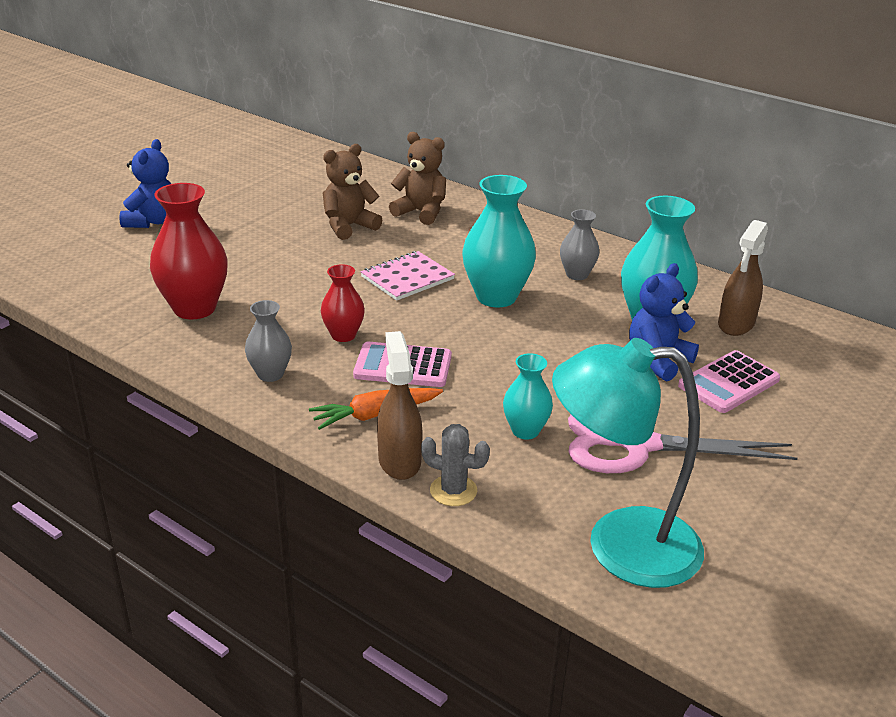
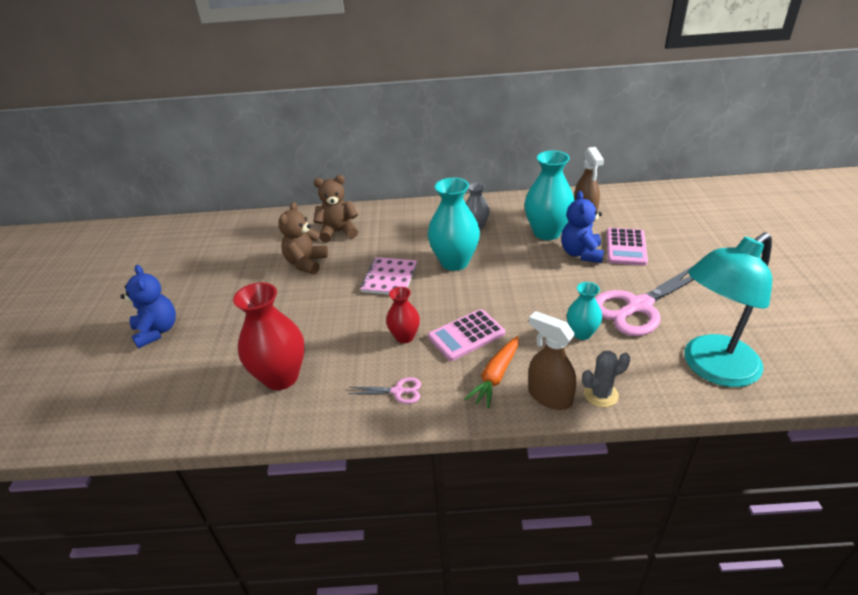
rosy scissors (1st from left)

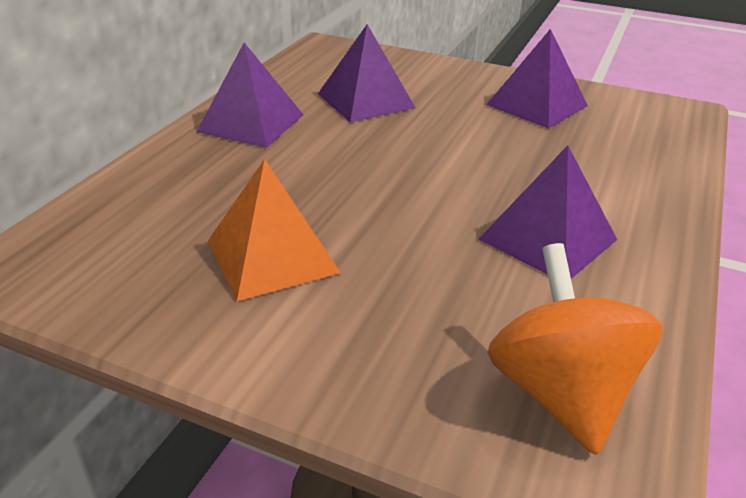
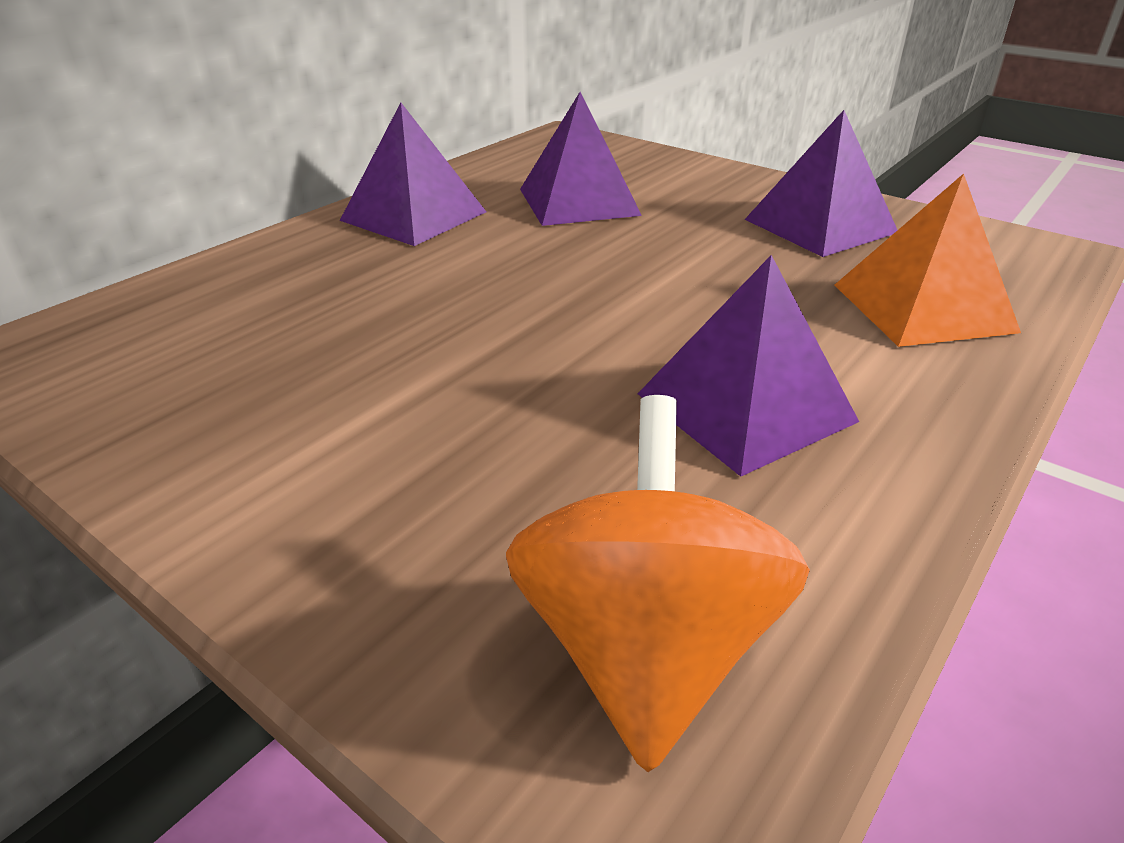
bright orange solid pyramid

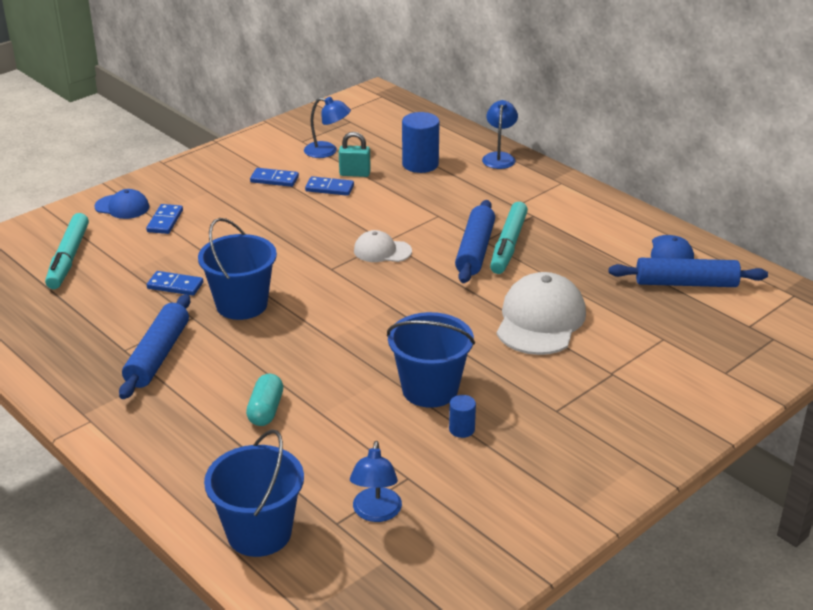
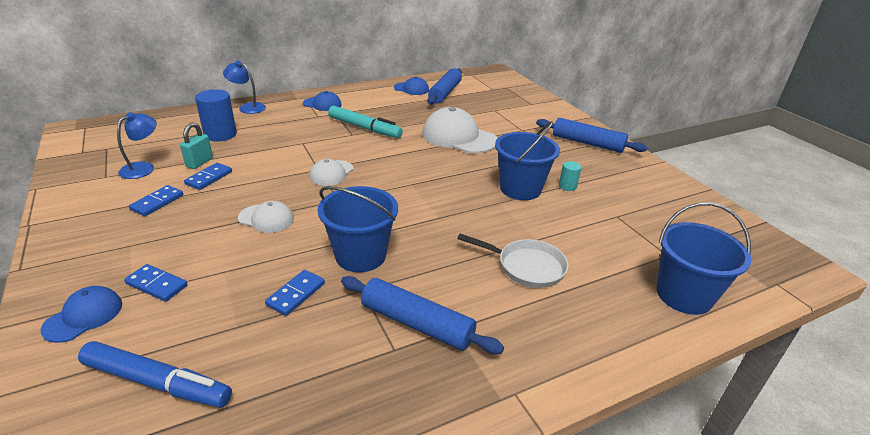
blue pastry roller (3rd from left)
blue marker
snow-white frying pan
aqua cylinder shape
blue lamp (2nd from left in the first image)
blue baseball cap (2nd from left)
snow-white baseball cap (1st from left)

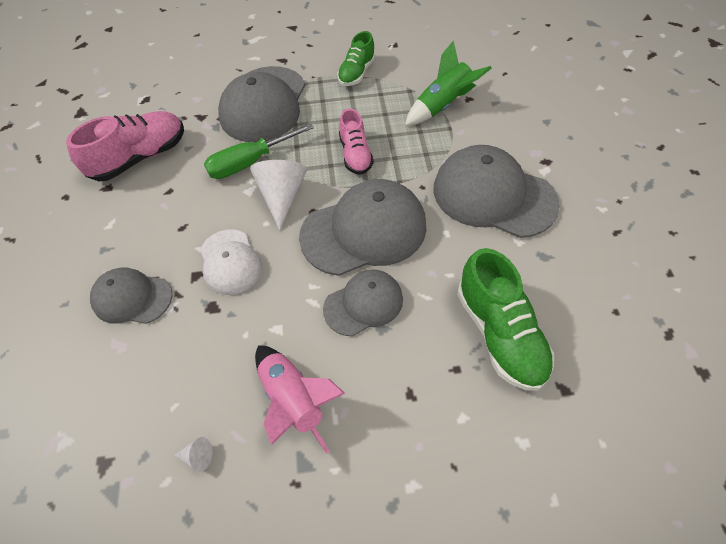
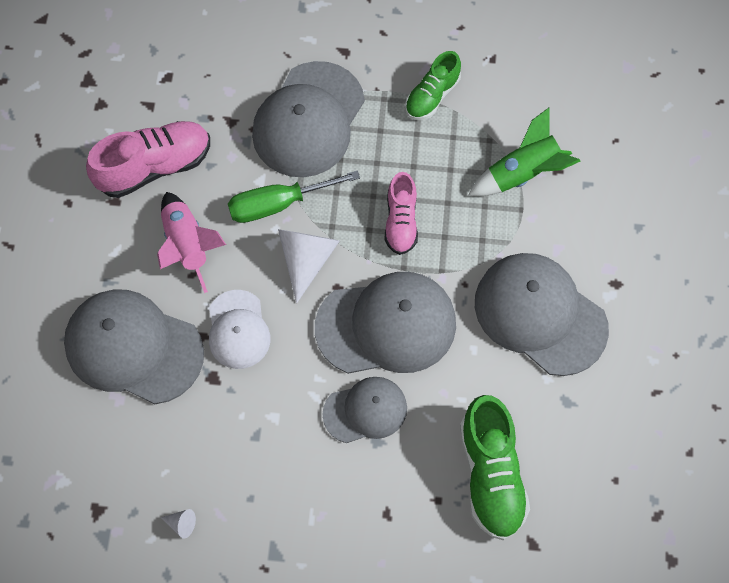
grey baseball cap (1st from left)
rosy toy rocket

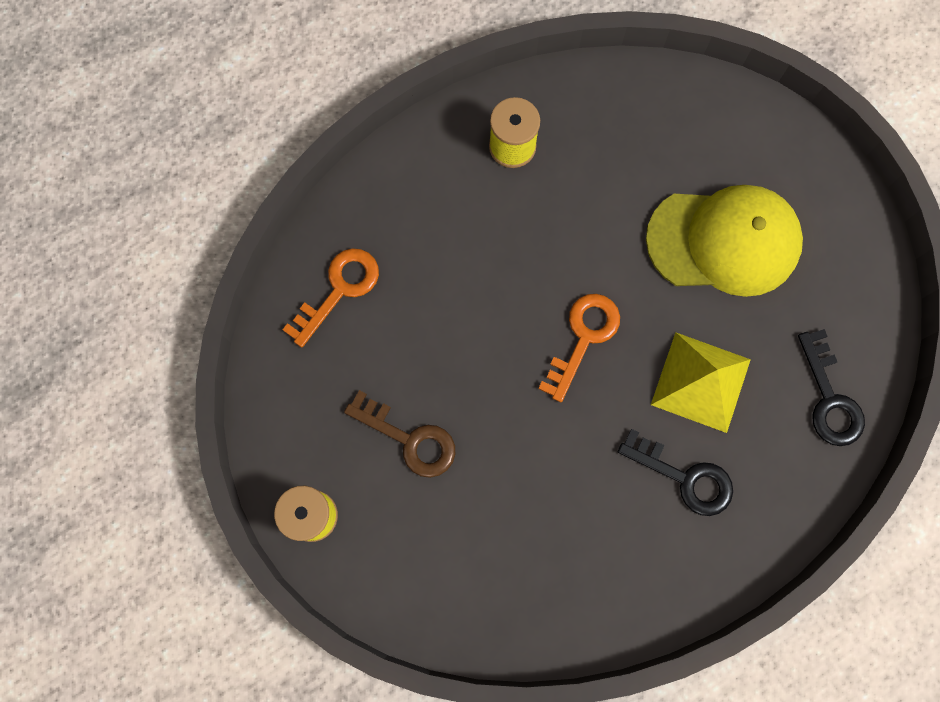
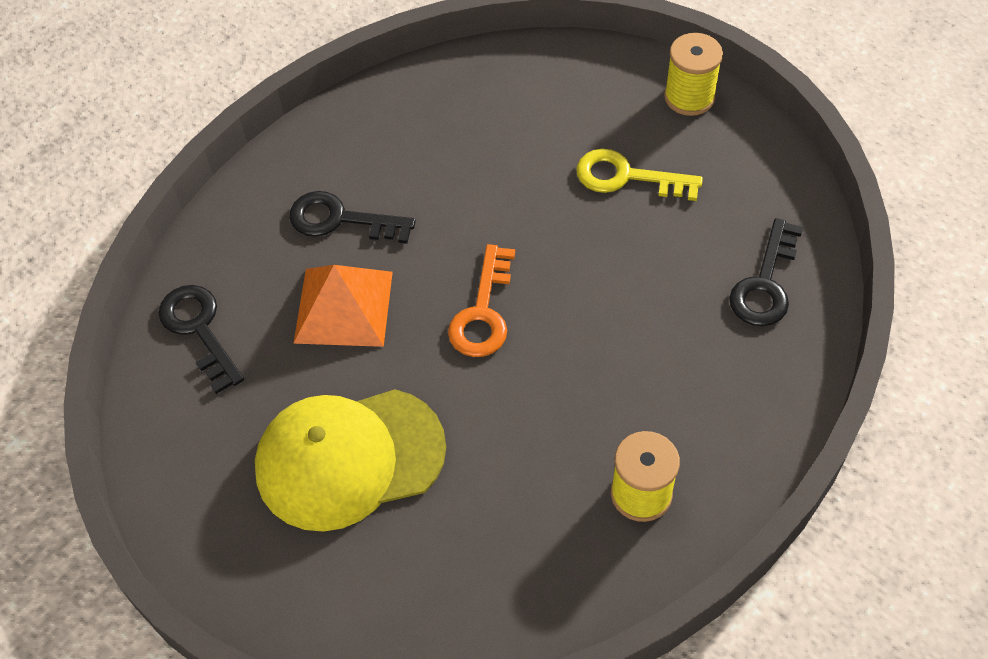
black key (3rd from left)
bright orange solid pyramid
yellow key

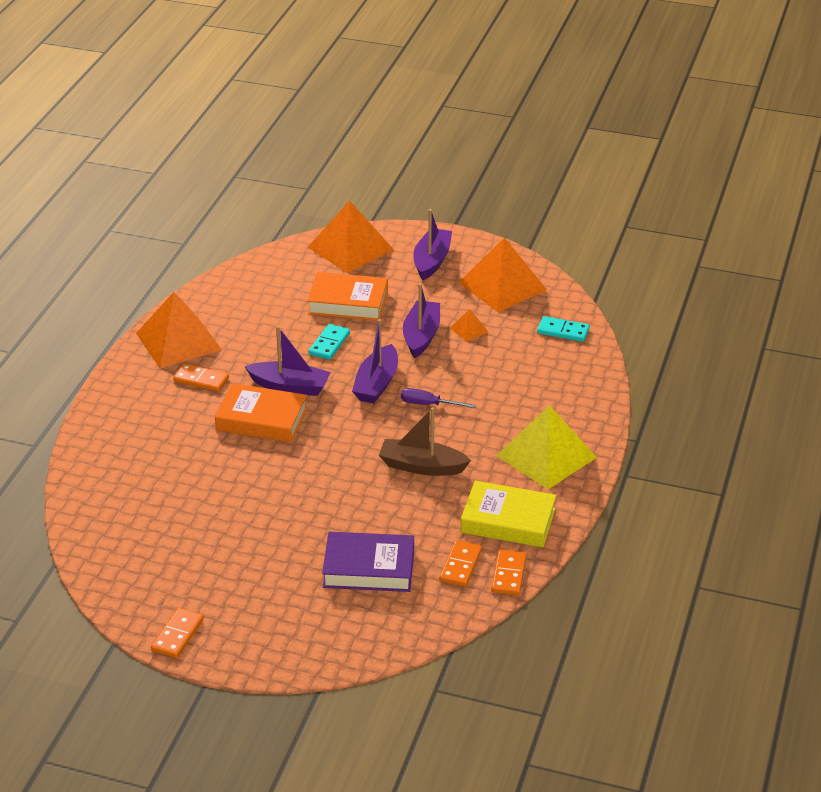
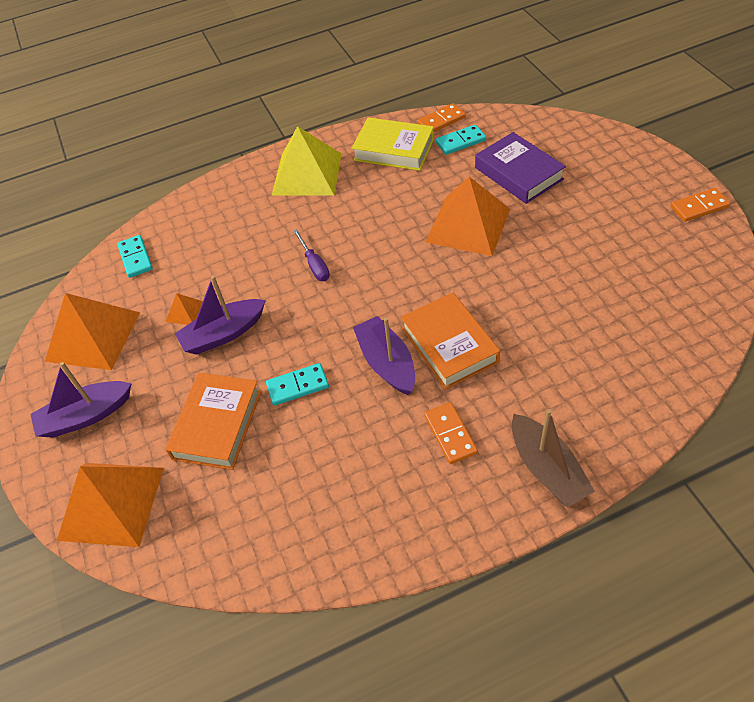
bright orange hardback (1st from left)
bright orange solid pyramid (4th from left)
purple toy boat (2nd from left in the first image)
brown toy boat
yellow hardback
aqua domino (3rd from left)

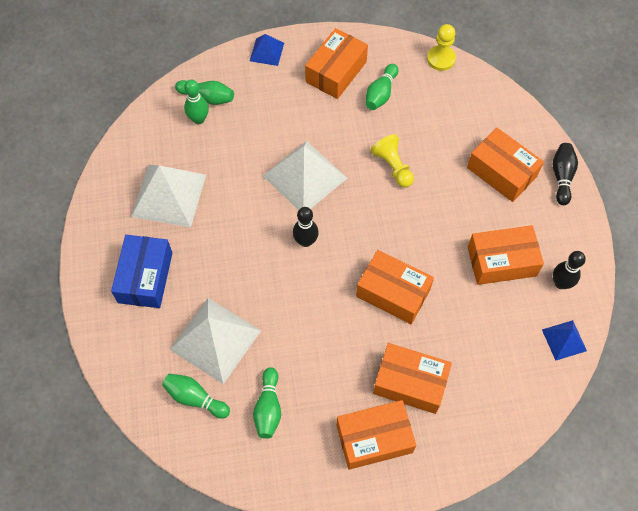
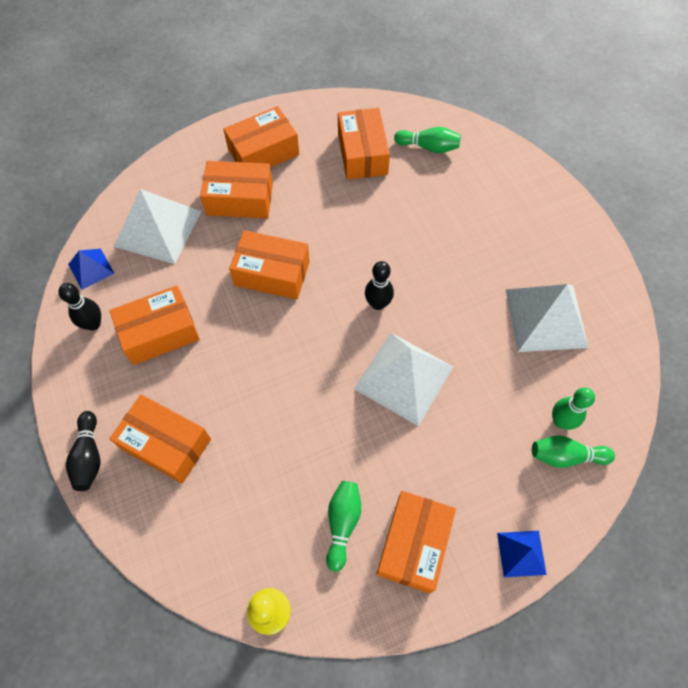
yellow pawn (1st from left in the first image)
blue parcel
snow-white solid pyramid (1st from left)
bright orange parcel (6th from left)

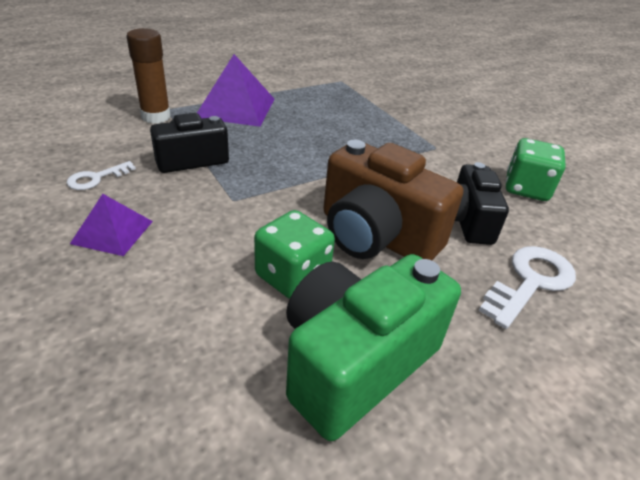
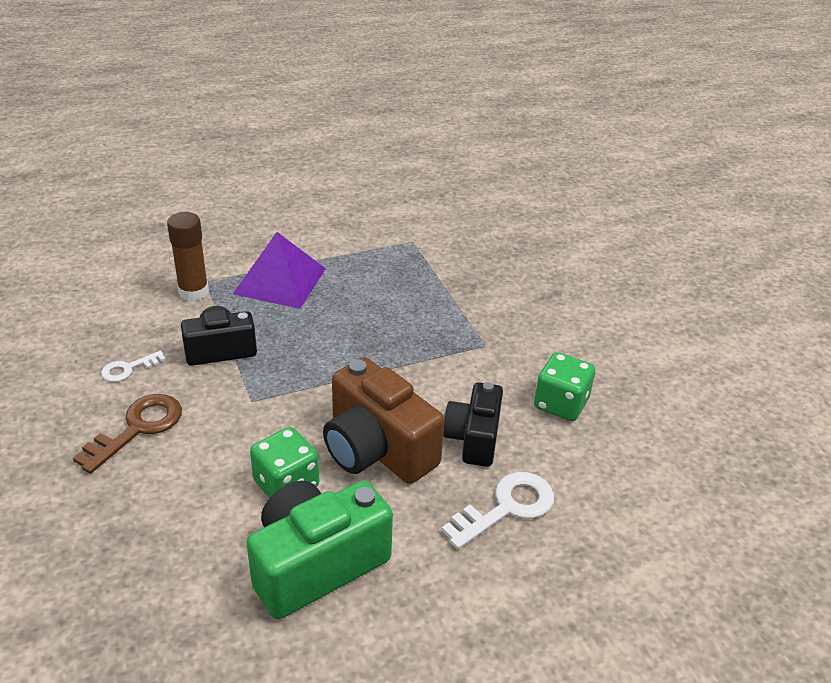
brown key

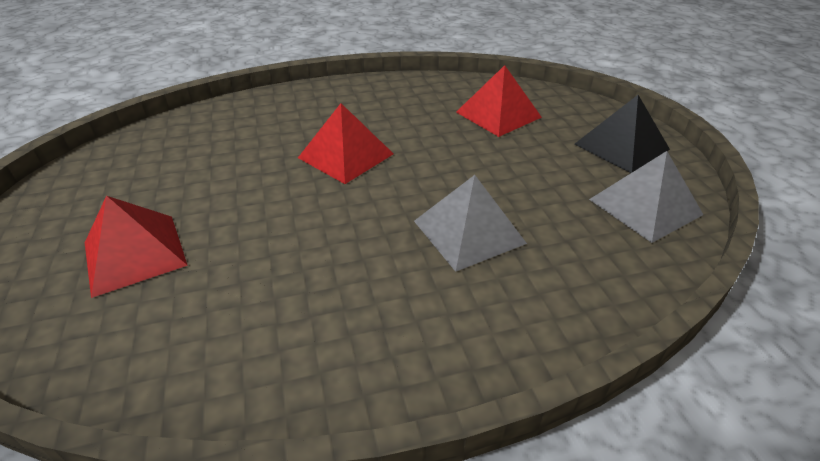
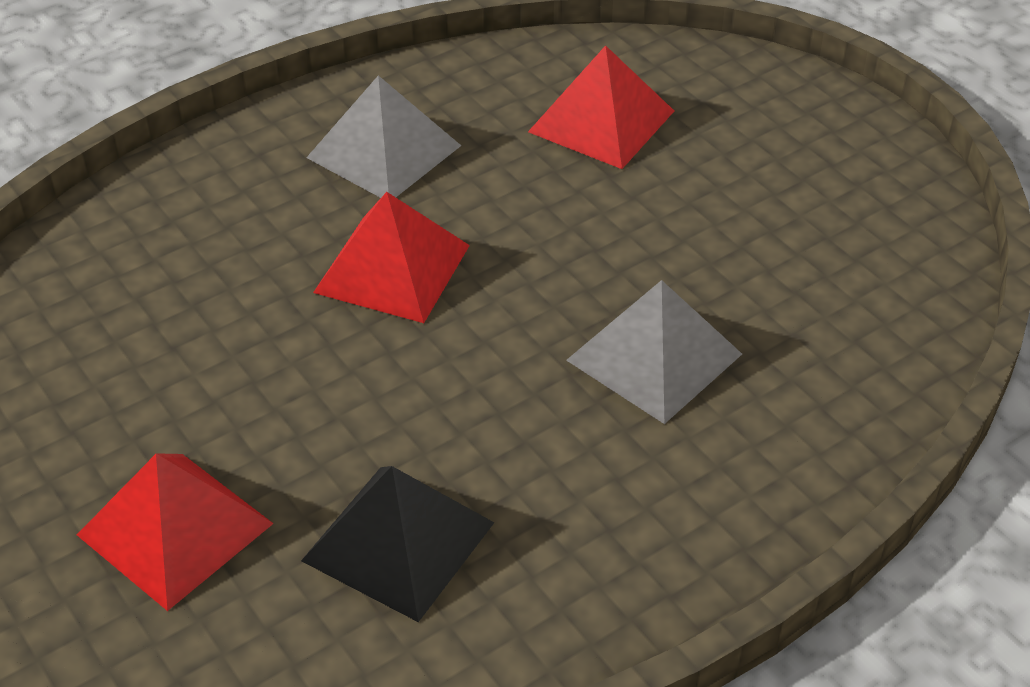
black solid pyramid
grey solid pyramid (1st from left)

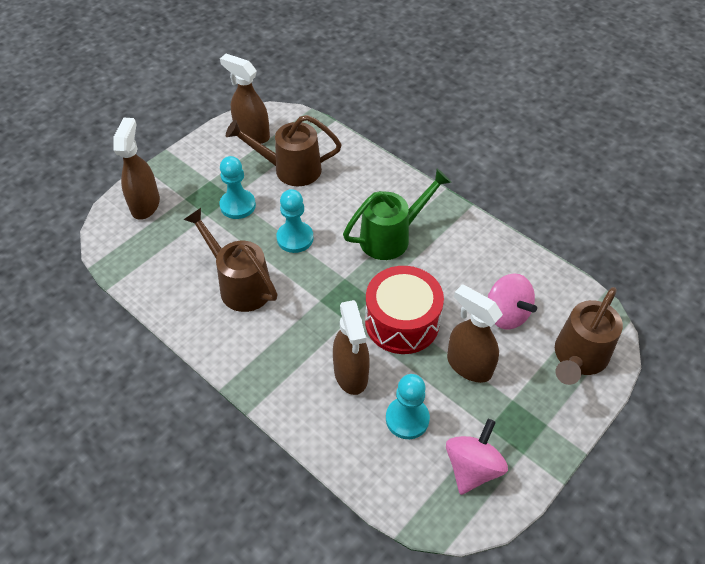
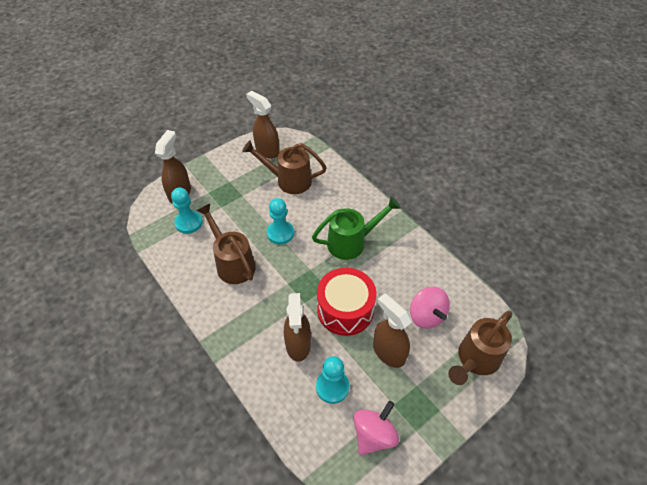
aqua pawn (1st from left)

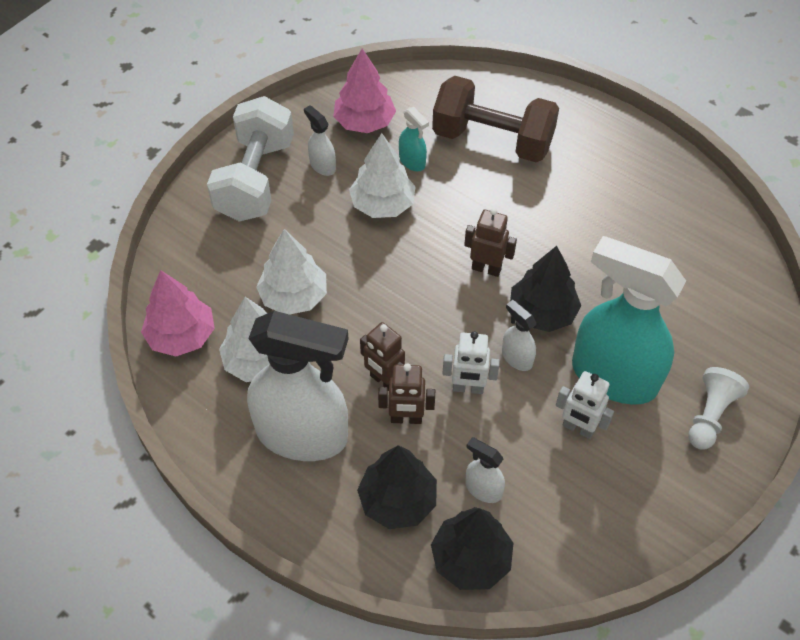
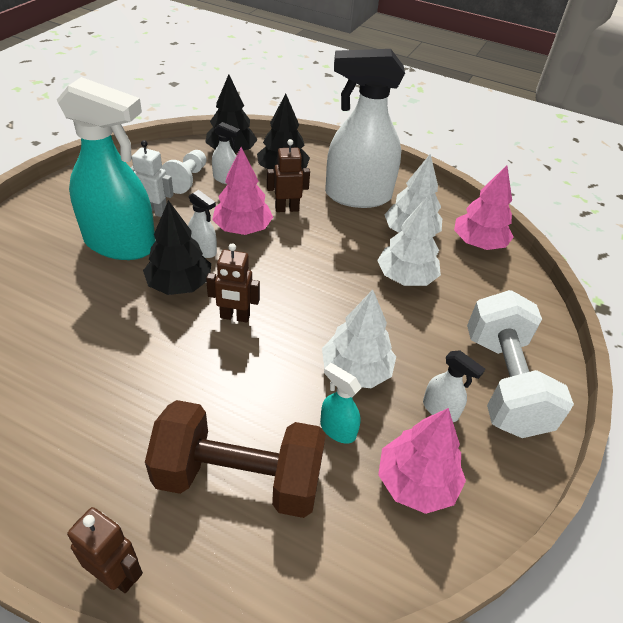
brown robot figure (1st from left)
rosy toy tree (1st from left)
snow-white pawn

